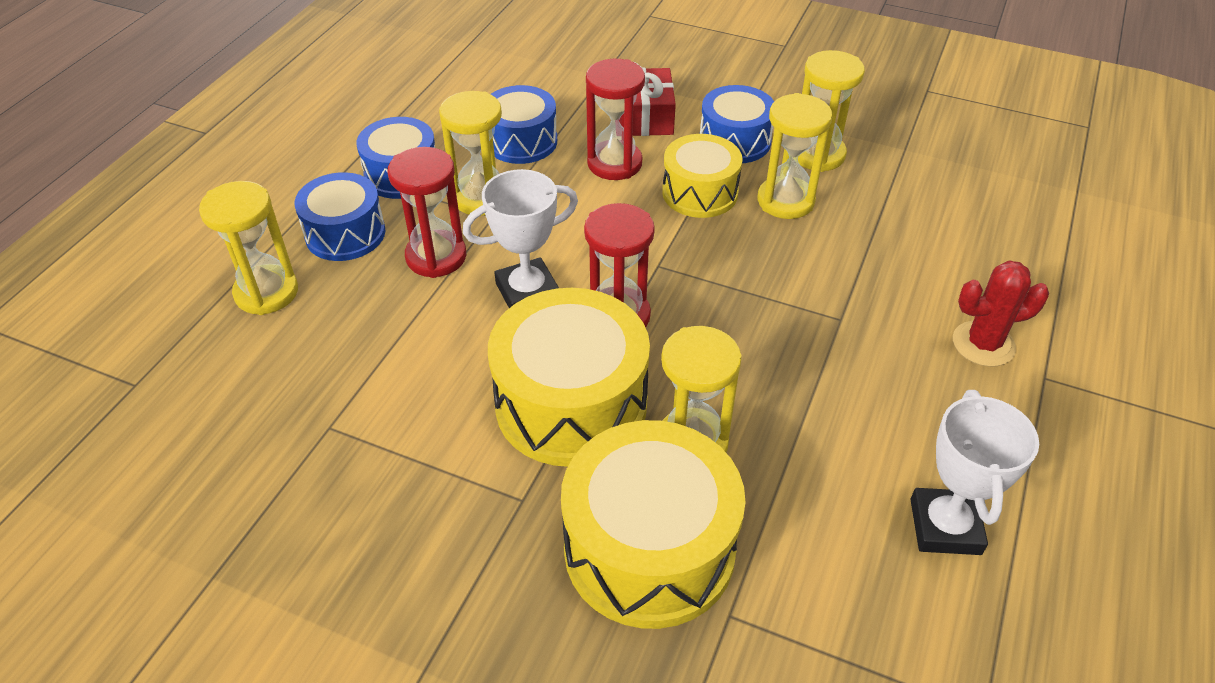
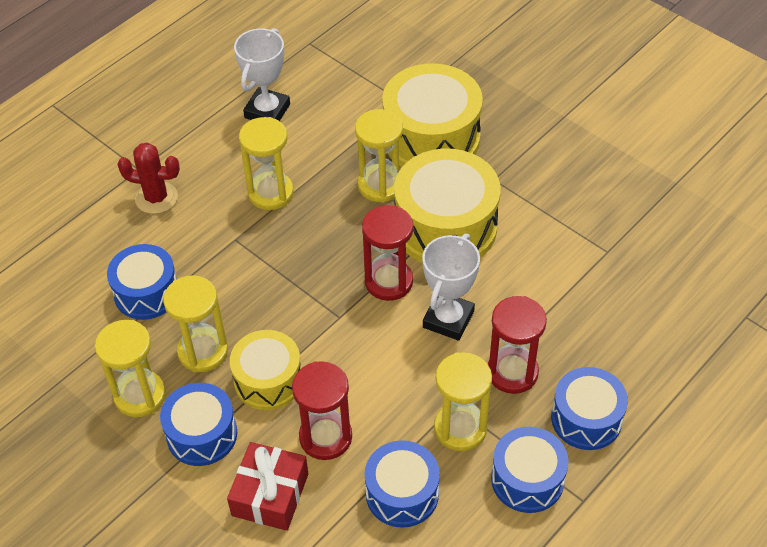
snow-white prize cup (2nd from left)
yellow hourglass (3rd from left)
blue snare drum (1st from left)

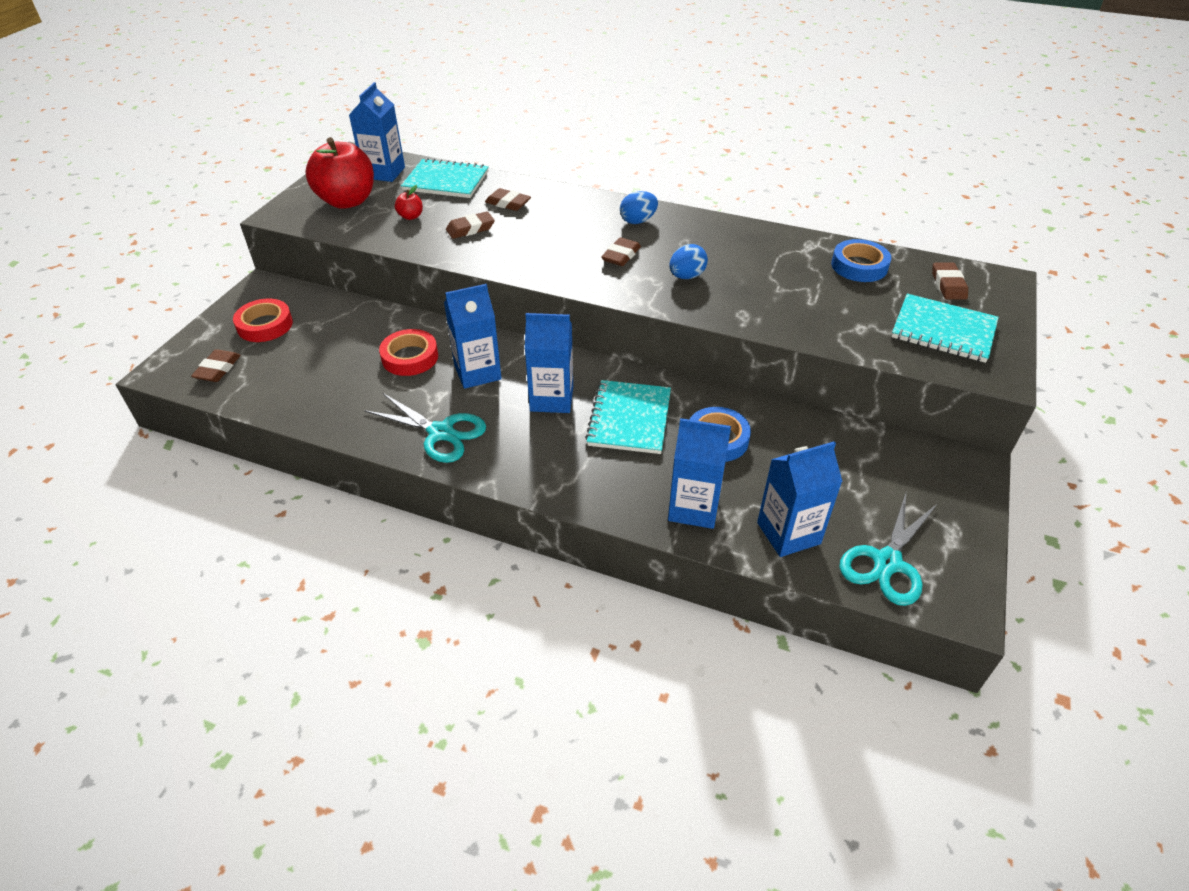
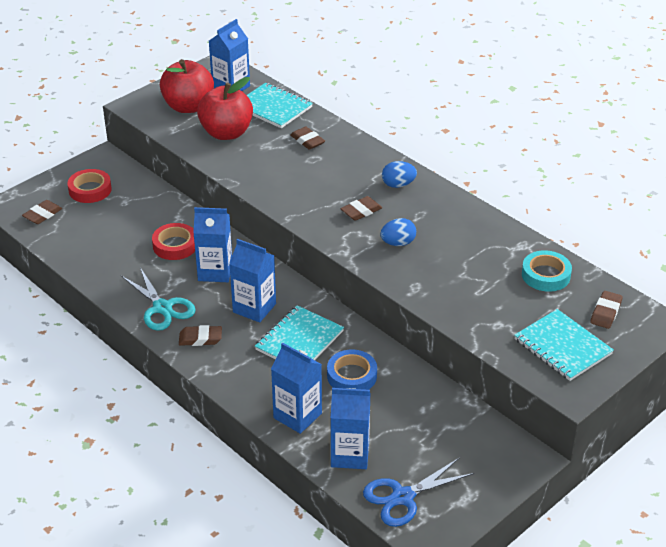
scarlet toy apple (2nd from left)
brown eraser (2nd from left)
aqua tape
blue scissors

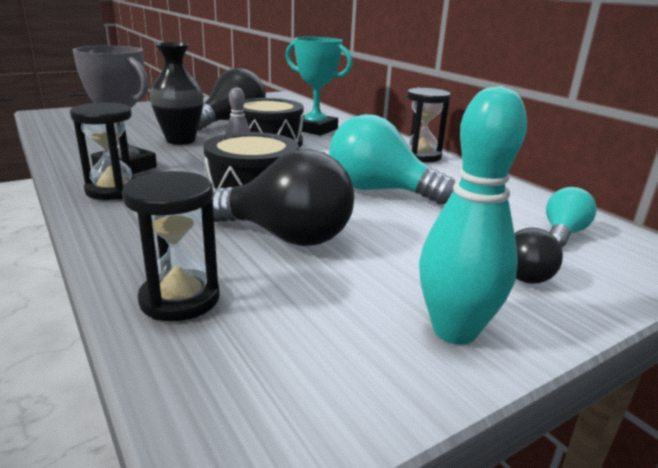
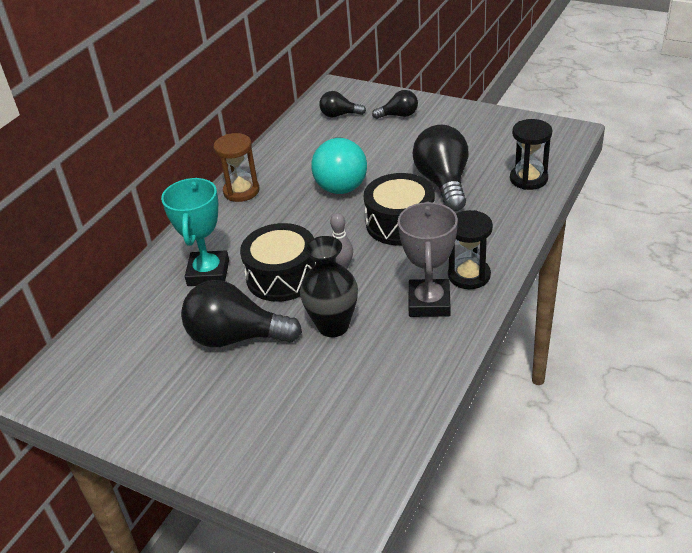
aqua bowling pin
brown hourglass
black lightbulb (2nd from left)

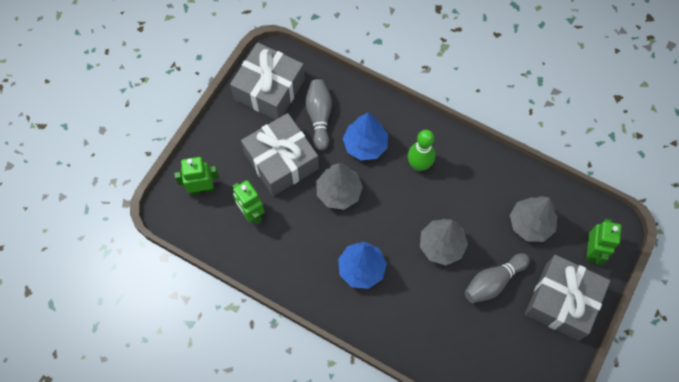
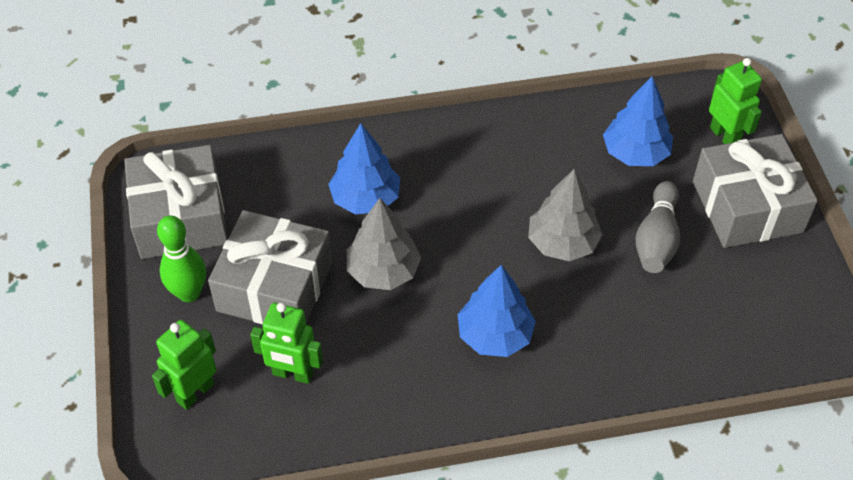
grey bowling pin (1st from left in the first image)
leaf-green bowling pin
blue toy tree (3rd from left)

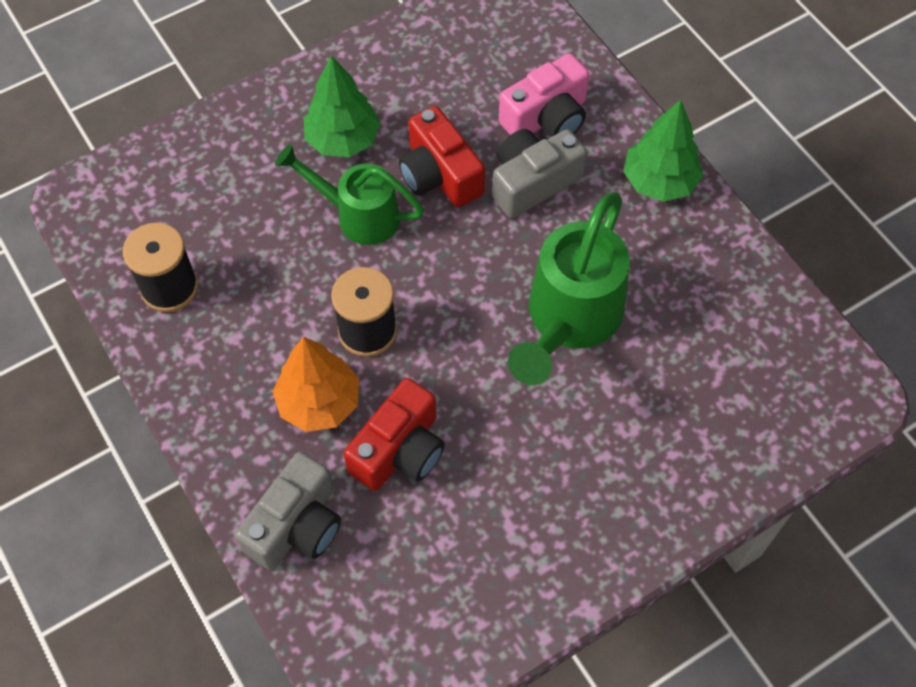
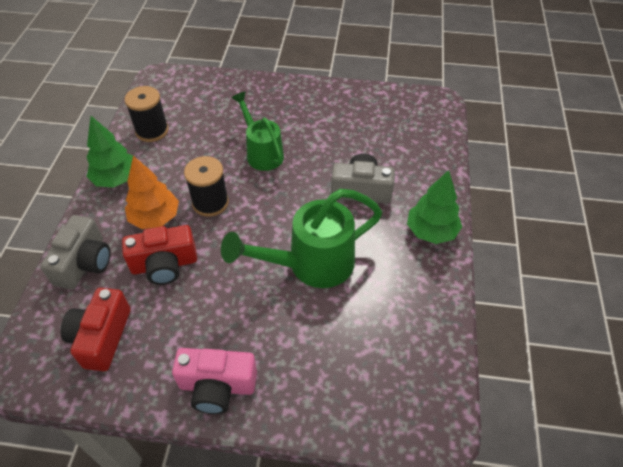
rosy camera
leaf-green toy tree (1st from left)
scarlet camera (1st from left)
grey camera (1st from left)

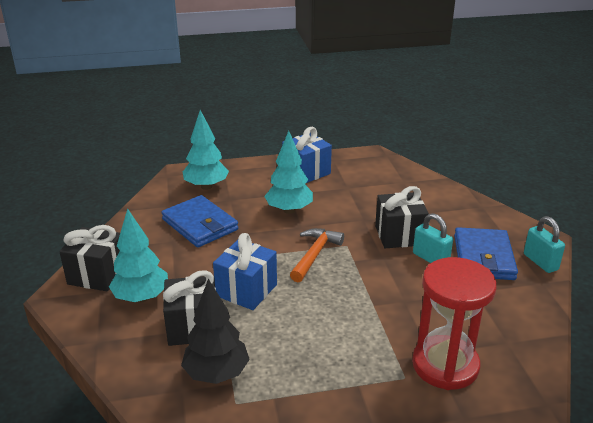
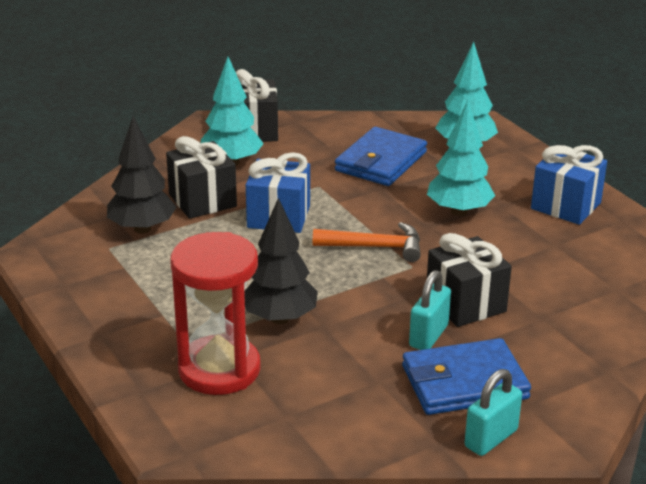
black toy tree (2nd from left)

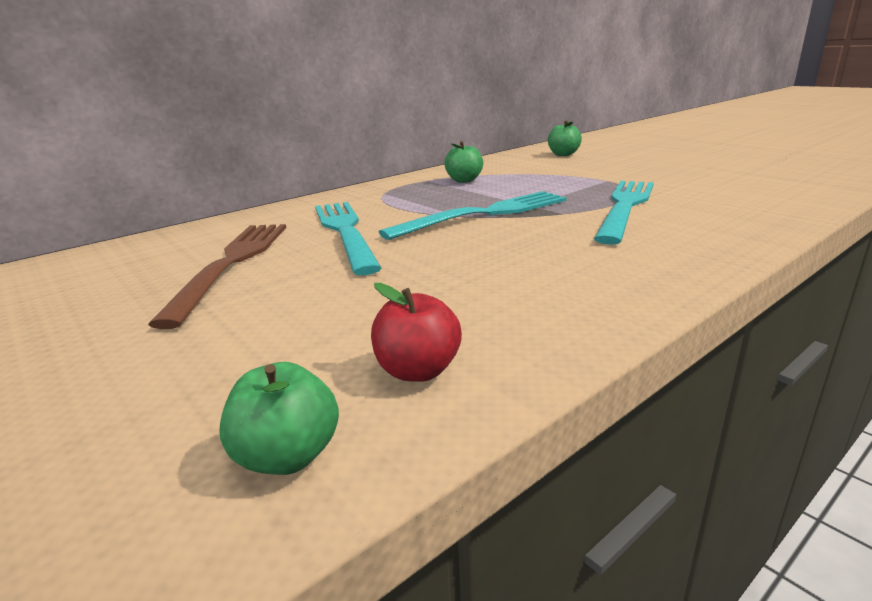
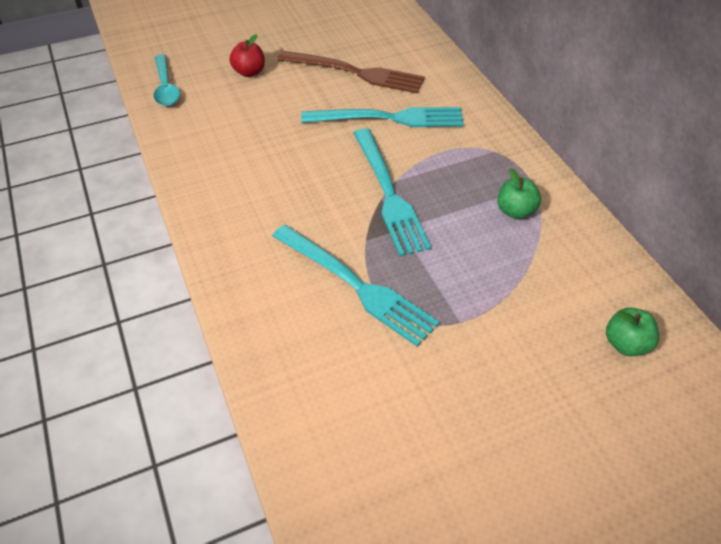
scarlet toy apple
aqua tablespoon

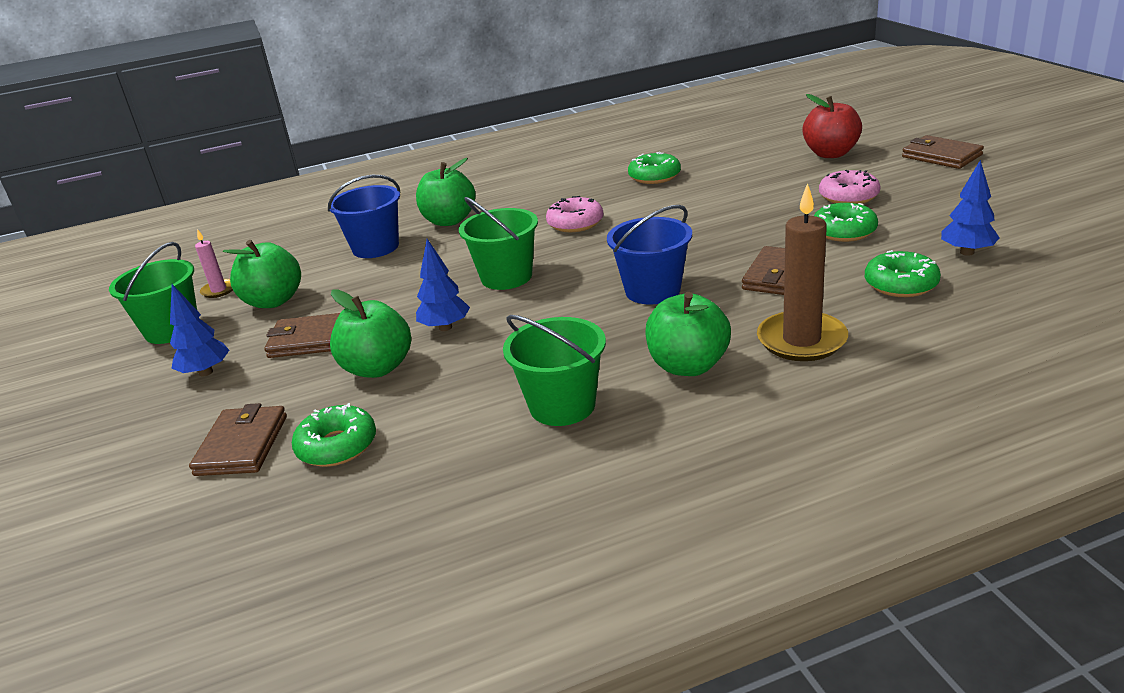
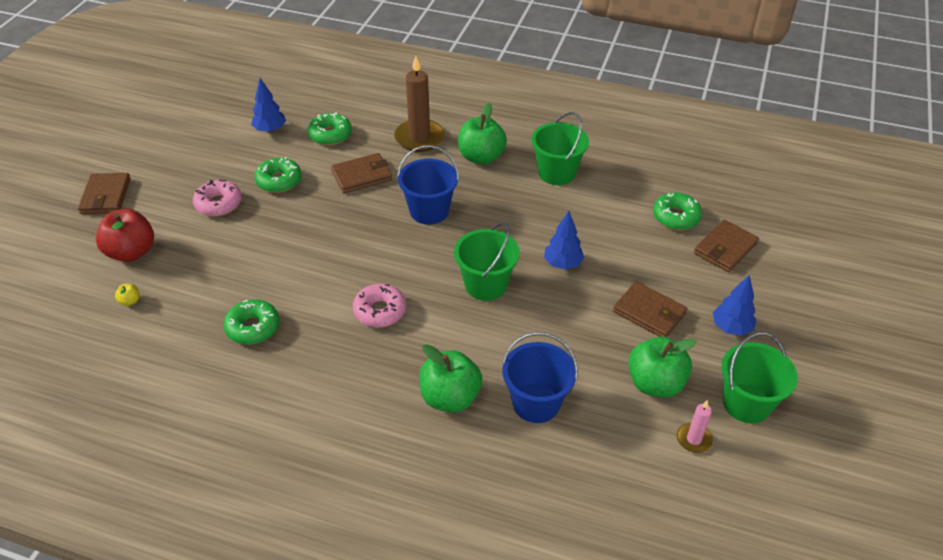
leaf-green toy apple (2nd from left in the first image)
yellow toy apple

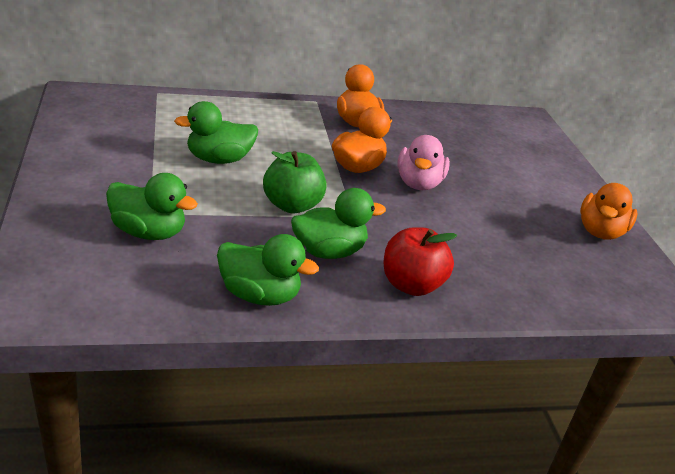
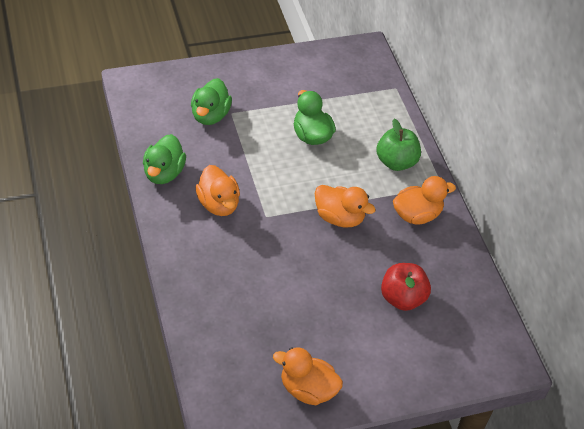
rosy duck
leaf-green toy apple
bright orange duck (1st from left)
scarlet toy apple

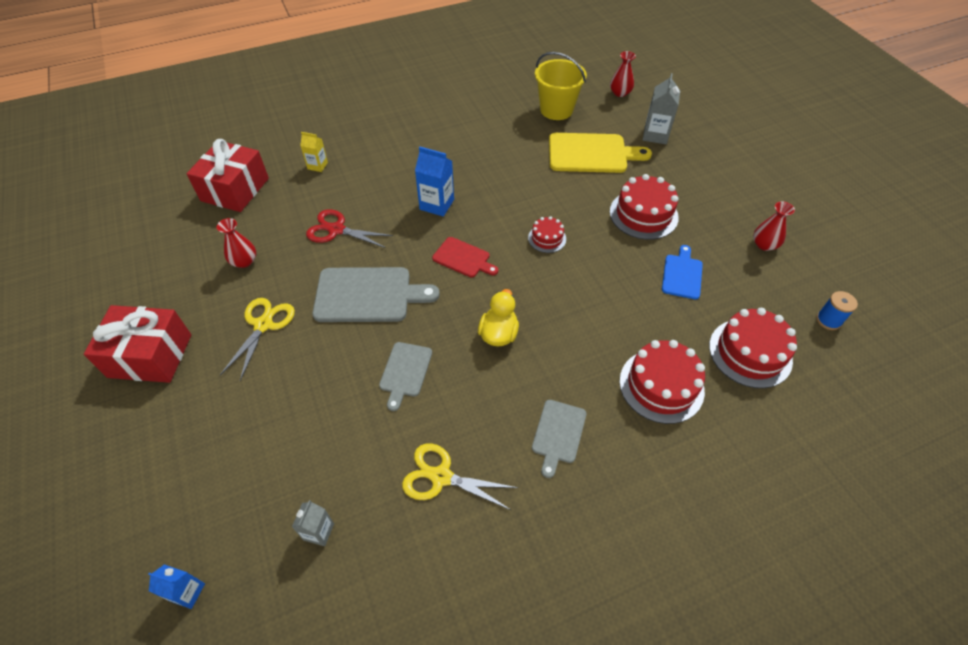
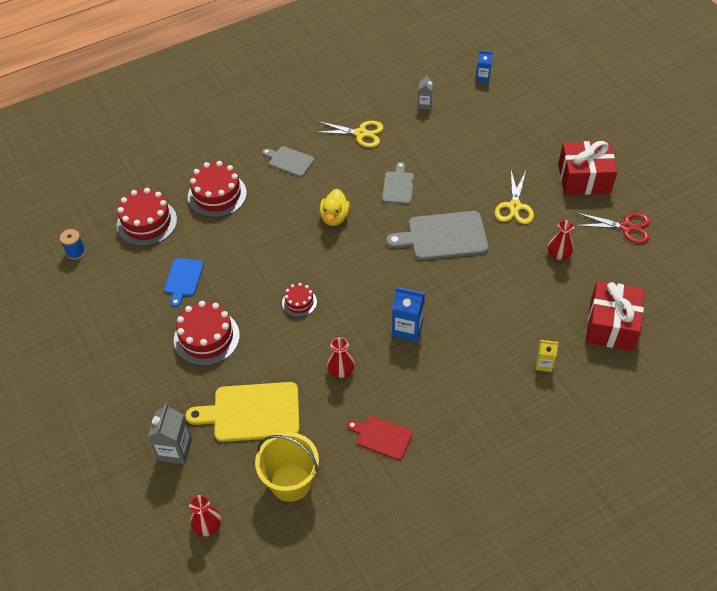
scarlet flower vase (2nd from left)
scarlet scissors
scarlet chopping board
grey chopping board (1st from left)

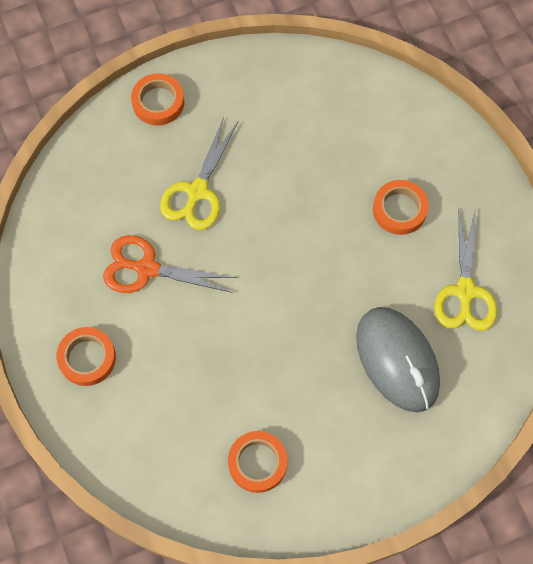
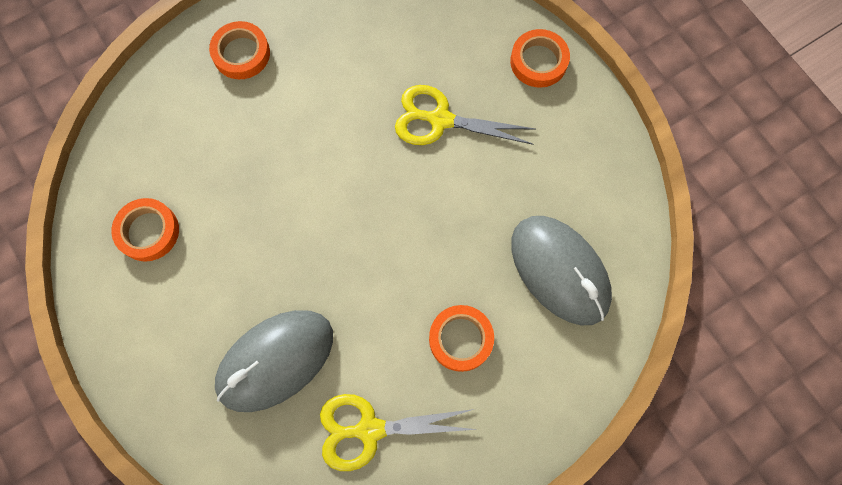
bright orange scissors
grey mouse (2nd from left)

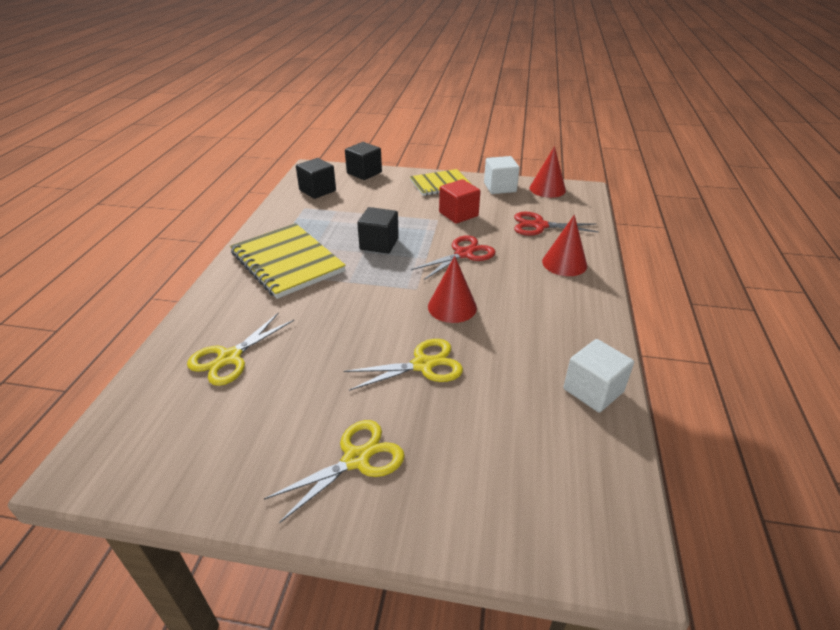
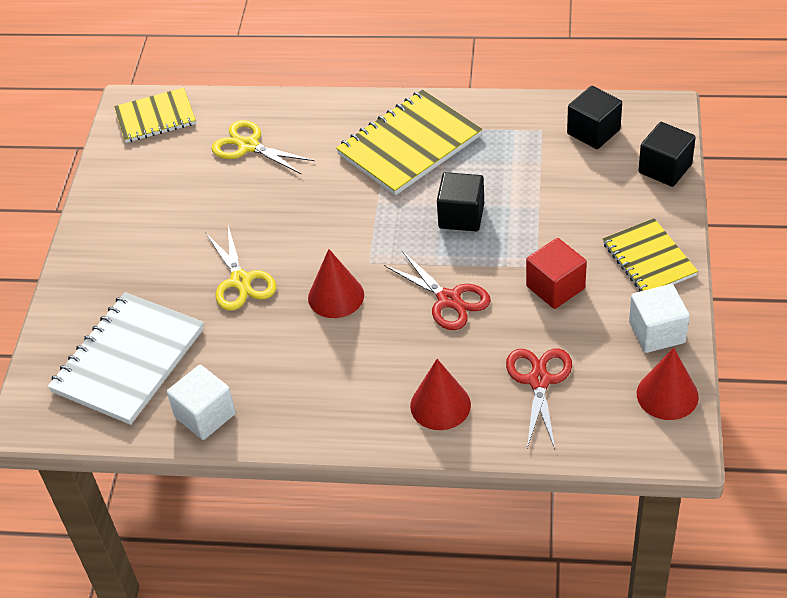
yellow scissors (2nd from left in the first image)
yellow notebook (1st from left)
snow-white notebook

